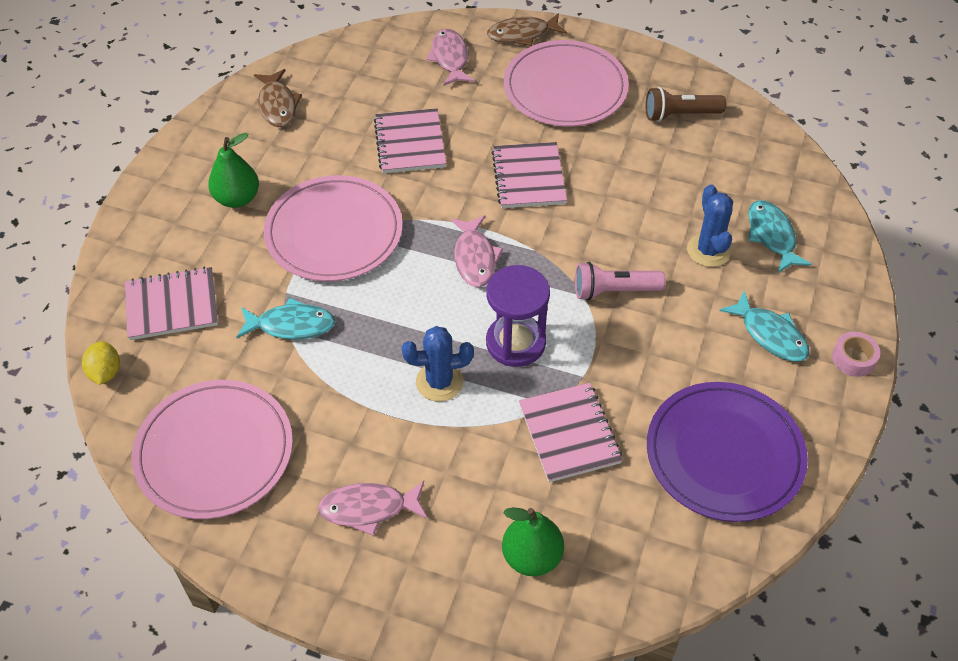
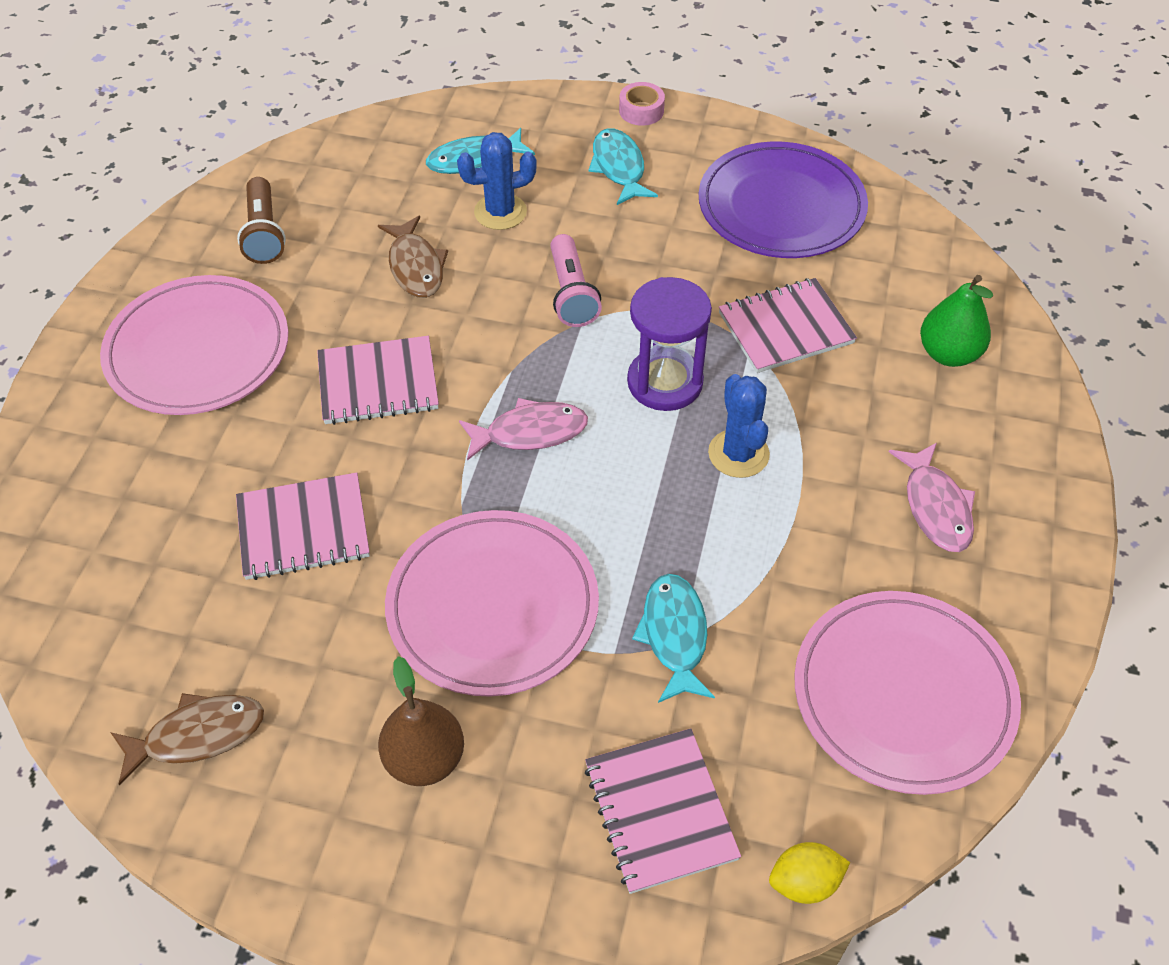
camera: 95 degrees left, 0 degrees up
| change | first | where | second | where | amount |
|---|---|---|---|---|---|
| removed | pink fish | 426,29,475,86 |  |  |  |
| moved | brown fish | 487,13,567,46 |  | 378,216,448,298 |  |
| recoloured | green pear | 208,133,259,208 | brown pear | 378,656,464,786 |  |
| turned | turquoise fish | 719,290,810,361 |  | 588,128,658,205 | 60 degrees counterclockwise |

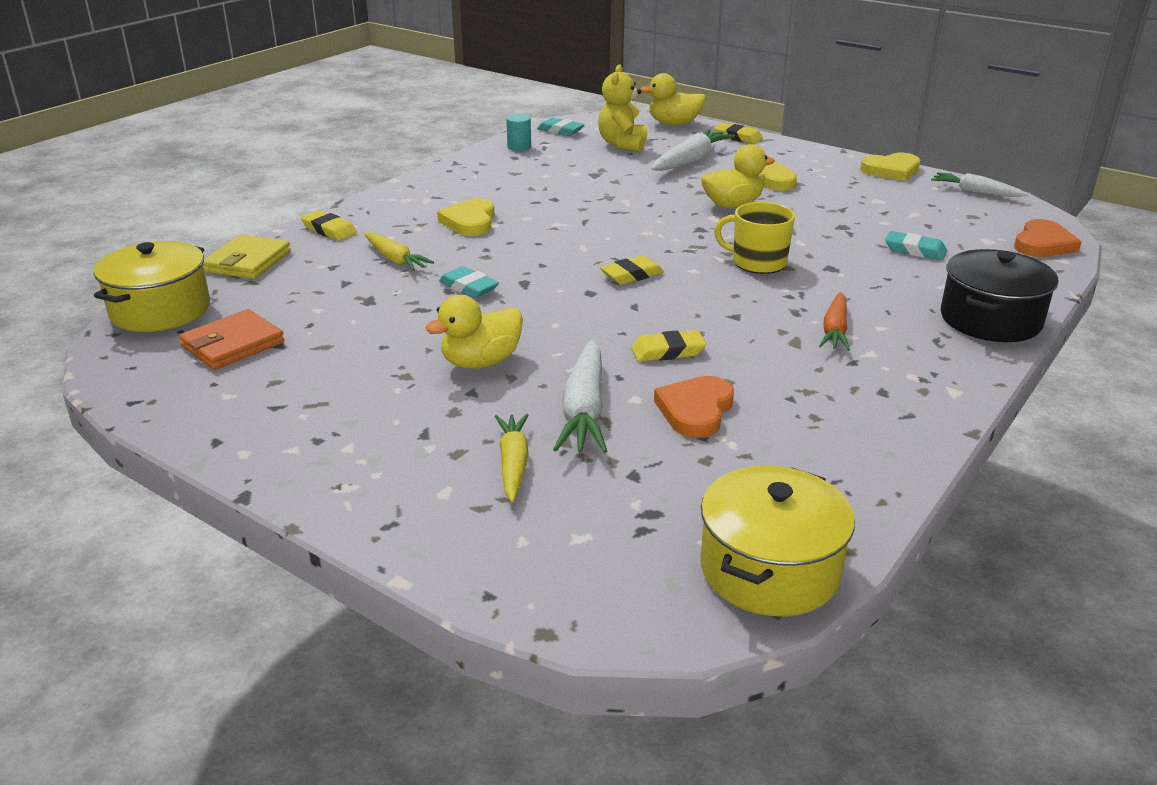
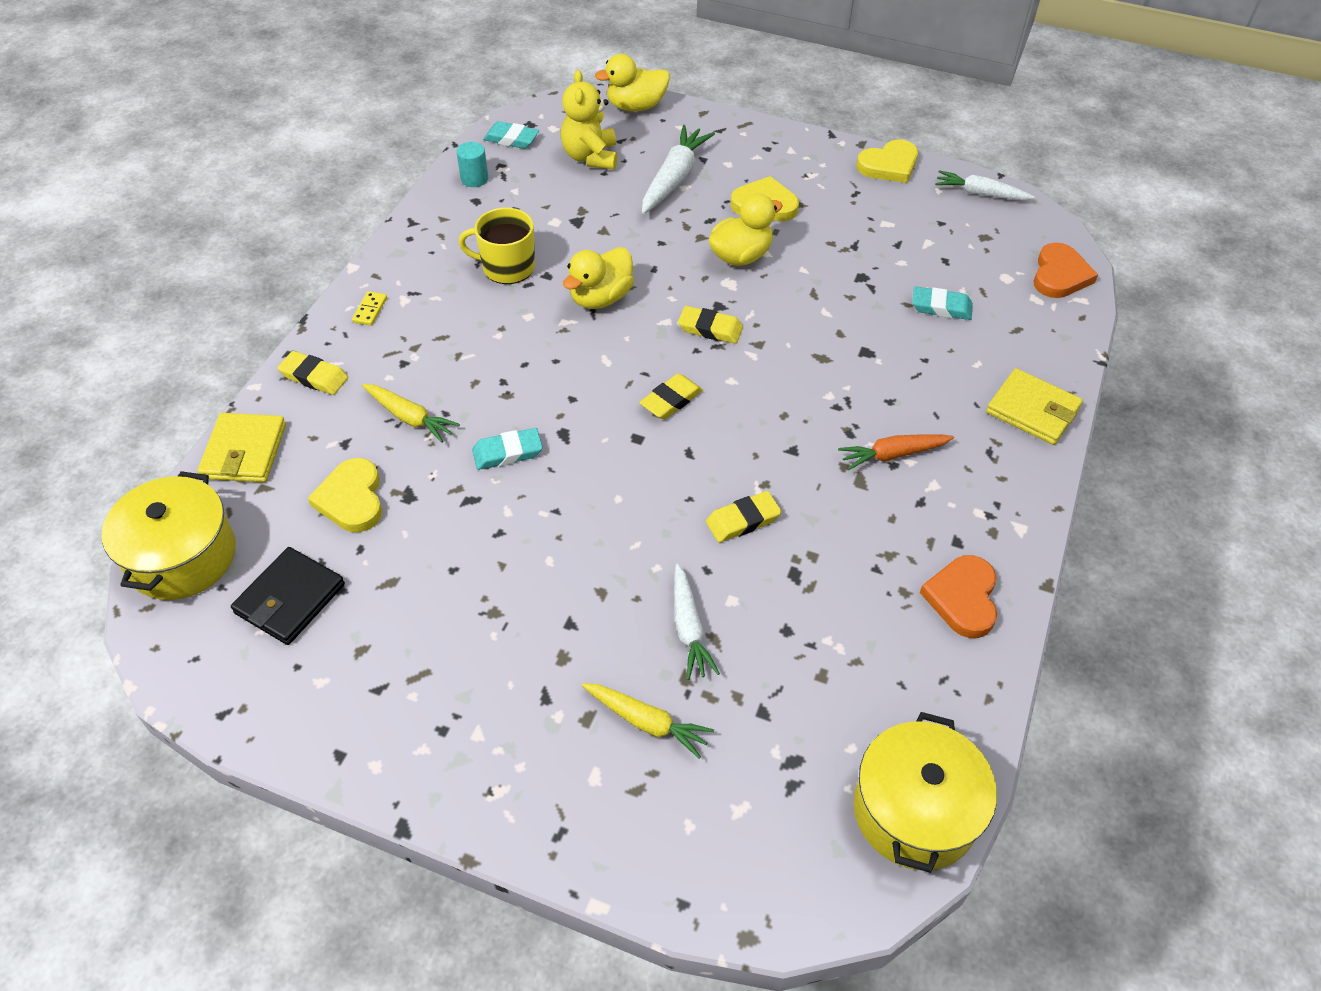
camera: 15 degrees left, 20 degrees up
| change | first | where | second | where | amount |
|---|---|---|---|---|---|
| added |  |  | yellow domino | 352,291,387,326 |  |
| moved | yellow duck | 425,295,523,369 |  | 563,247,634,309 |  |
| moved | yellow heart | 437,198,495,236 |  | 308,458,382,532 |  |
| moved | orange heart | 654,376,734,438 |  | 920,555,997,638 |  |
| moved | yellow eraser | 714,123,763,144 |  | 678,306,743,344 |  |
| moved | yellow mug | 714,202,795,274 |  | 459,208,535,284 |  |
| replaced | black pot | 941,249,1059,342 | yellow wallet | 986,368,1083,445 |  |
| recoloured | orange wallet | 179,309,284,370 | black wallet | 231,547,345,645 |  |
| turned | turquoise eraser | 439,266,499,298 |  | 472,428,543,470 | 45 degrees counterclockwise |
| turned | yellow carrot | 495,414,529,502 |  | 582,683,714,758 | 135 degrees clockwise |
| turned | orange carrot | 819,292,850,351 |  | 838,434,954,470 | 75 degrees clockwise |
| resized | white carrot | 553,340,607,453 |  | 674,564,720,680 | x0.66 |

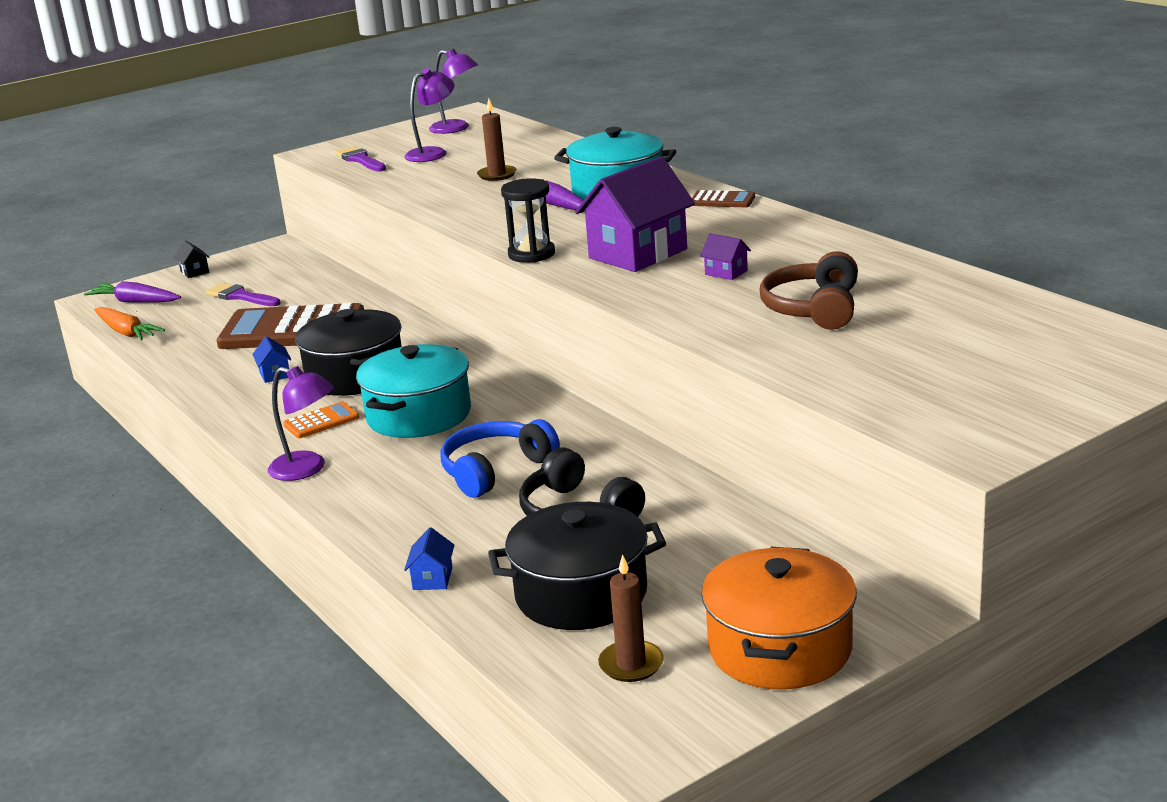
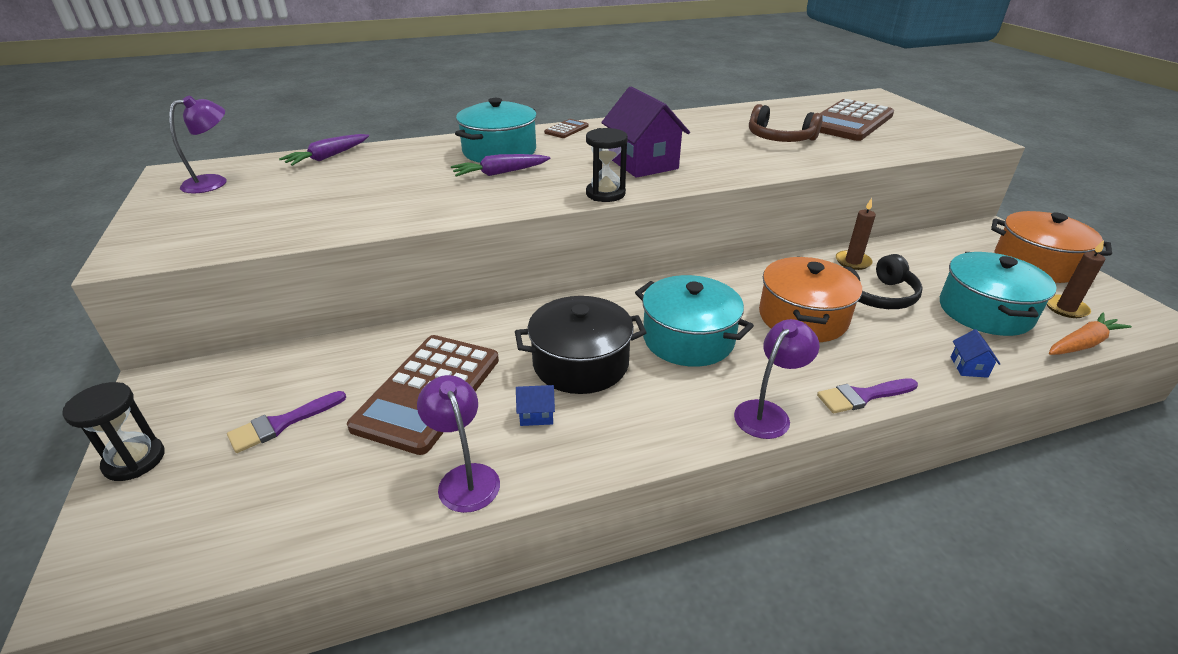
camera: 75 degrees left, 10 degrees up
| change | first | where | second | where | amount |
|---|---|---|---|---|---|
| removed | orange calculator | 283,402,359,438 |  |  |  |
| removed | purple house | 700,233,751,280 |  |  |  |
| added |  |  | brown calculator | 820,99,894,141 |  |
| moved | purple carrot | 84,281,181,303 |  | 279,134,369,166 |  |
| moved | orange carrot | 94,307,165,340 |  | 1049,313,1132,355 |  |
| moved | purple brush | 335,146,386,172 |  | 817,378,918,413 |  |
| moved | purple lamp | 405,68,454,162 |  | 417,375,500,513 |  |
| moved | brown candle | 477,98,516,181 |  | 836,198,876,270 |  |
| replaced | black house | 174,240,210,278 | black hourglass | 62,382,165,481 |  |
| replaced | blue headphones | 440,419,560,498 | orange pot | 759,257,862,342 |  |
| recoloured | black pot | 488,502,666,630 | turquoise pot | 940,252,1057,336 |  |
| turned | blue house | 404,527,454,590 |  | 951,329,1000,378 | 75 degrees clockwise |

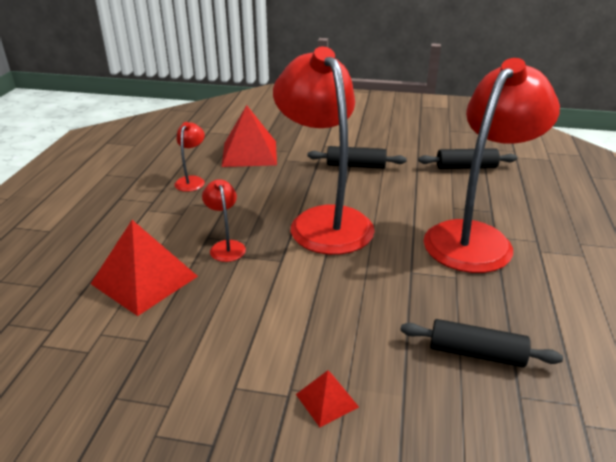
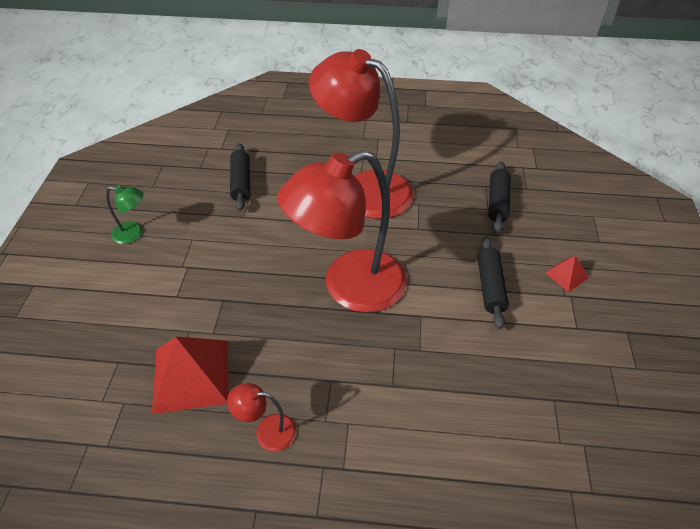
camera: 95 degrees left, 15 degrees up
| change | first | where | second | where | amount |
|---|---|---|---|---|---|
| removed | red pyramid | 91,220,198,316 |  |  |  |
| removed | red lamp | 202,179,246,262 |  |  |  |
| added |  |  | green lamp | 106,185,144,244 |  |
| moved | black rolling pin | 307,146,407,169 |  | 477,236,509,329 |  |

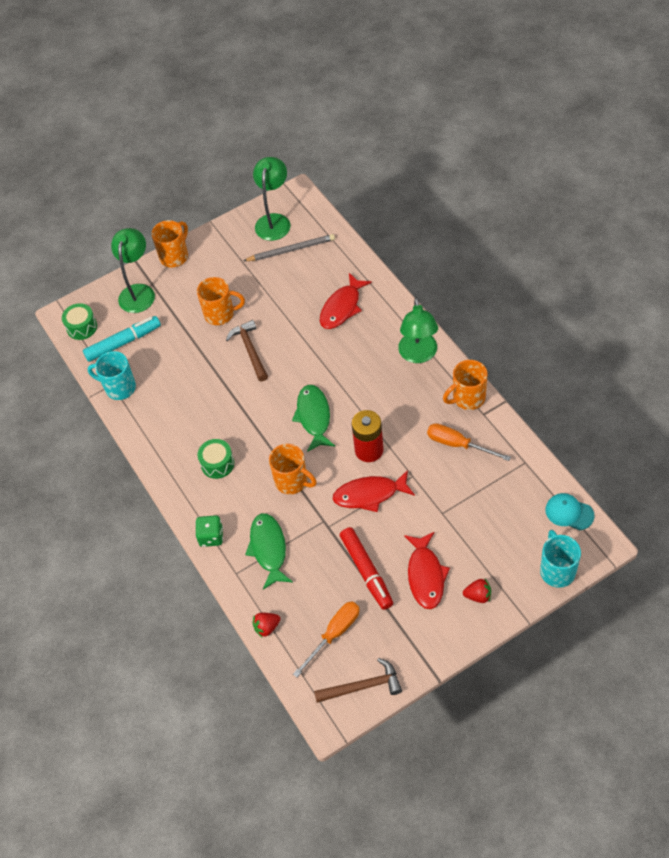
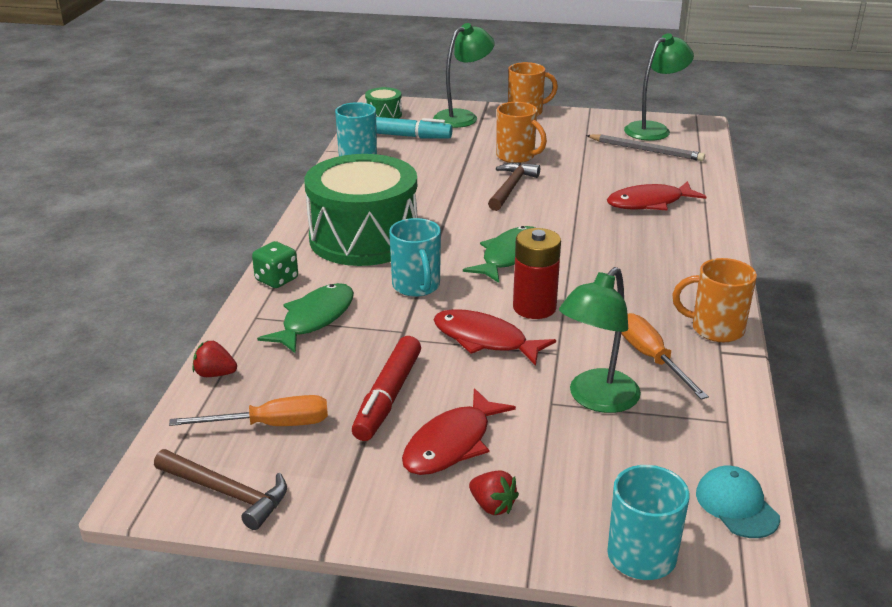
camera: 35 degrees right, 25 degrees down
| change | first | where | second | where | amount |
|---|---|---|---|---|---|
| moved | green lamp | 398,298,438,363 |  | 559,267,641,413 |  |
| recoloured | orange mug | 269,444,317,494 | turquoise mug | 389,218,441,297 |  |
| resized | green drum | 198,439,234,479 |  | 304,154,418,266 | x2.38 |

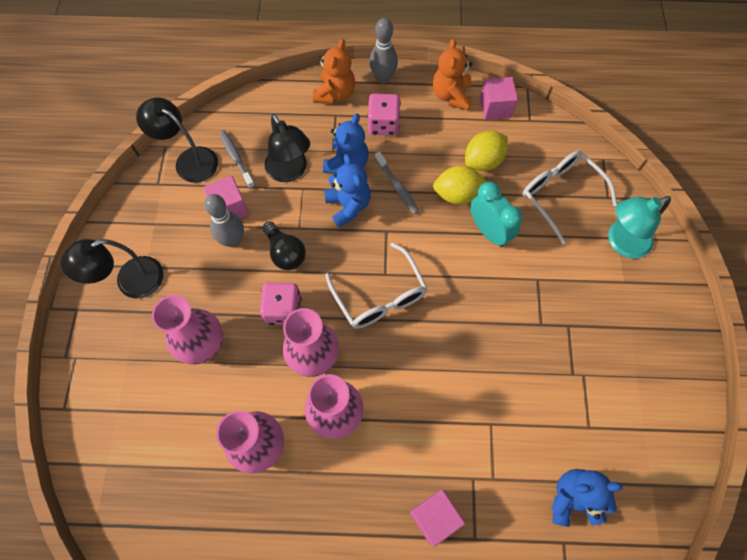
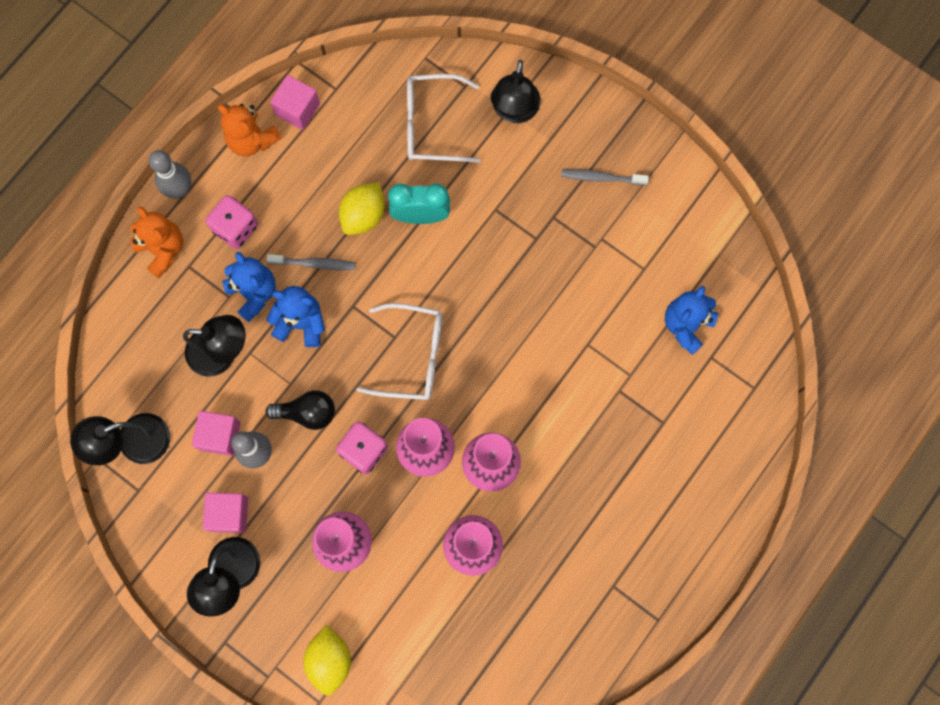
camera: 55 degrees left, 10 degrees up
| change | first | where | second | where | amount |
|---|---|---|---|---|---|
| moved | grey toothbrush | 219,130,255,189 |  | 561,169,649,185 |  |
| moved | pink cube | 410,490,465,547 |  | 203,493,248,533 |  |
| moved | yellow lemon | 465,131,508,171 |  | 303,625,351,696 |  |
| recoloured | turquoise lamp | 608,196,671,259 | black lamp | 491,60,541,123 |  |

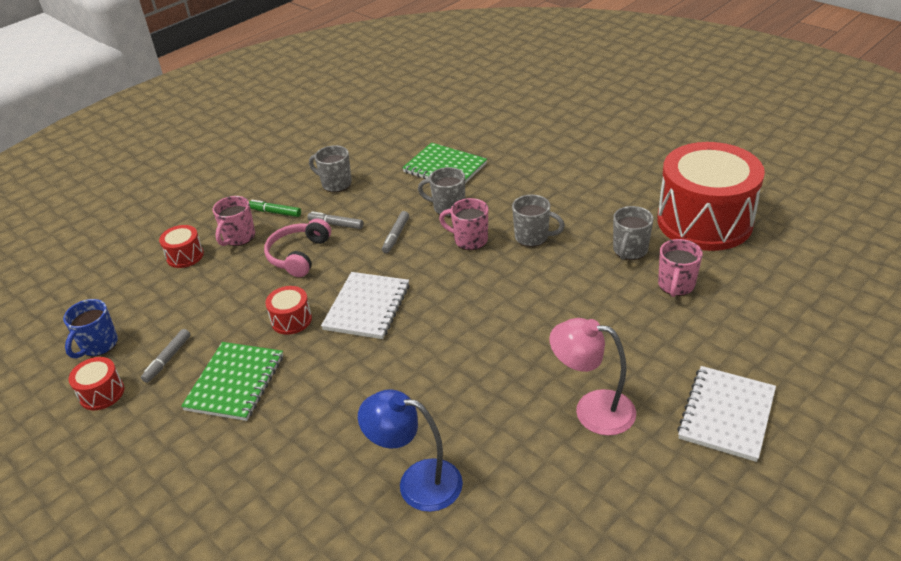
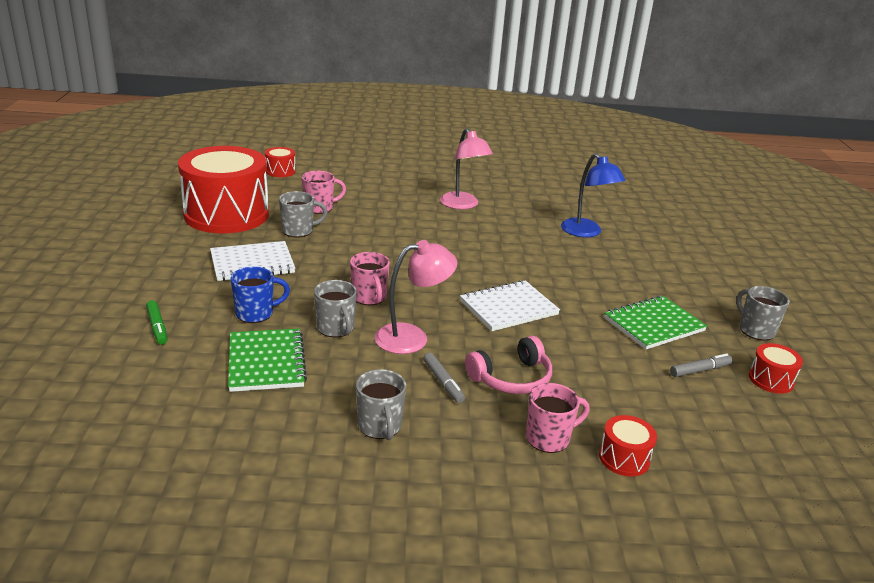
camera: 140 degrees left, 10 degrees down
| change | first | where | second | where | amount |
|---|---|---|---|---|---|
| moved | blue mug | 63,299,118,359 |  | 230,267,290,323 |  |
| moved | green marker | 249,200,301,217 |  | 146,300,167,344 |  |
| moved | red drum | 265,286,312,335 |  | 265,147,296,177 |  |
| moved | grey mug | 512,195,565,247 |  | 736,286,790,341 |  |
| moved | white notebook | 677,366,776,462 |  | 210,241,295,281 |  |
| replaced | grey marker | 382,211,409,253 | pink lamp | 375,240,457,354 |  |

